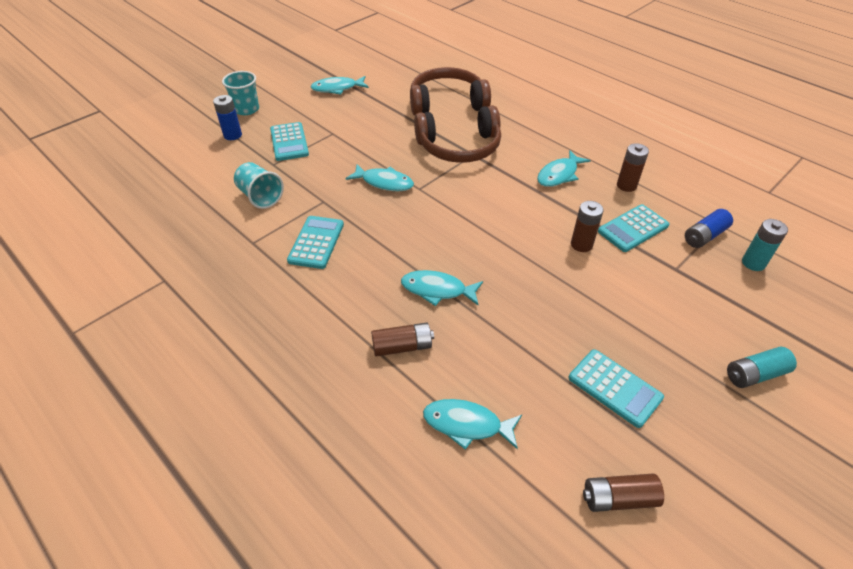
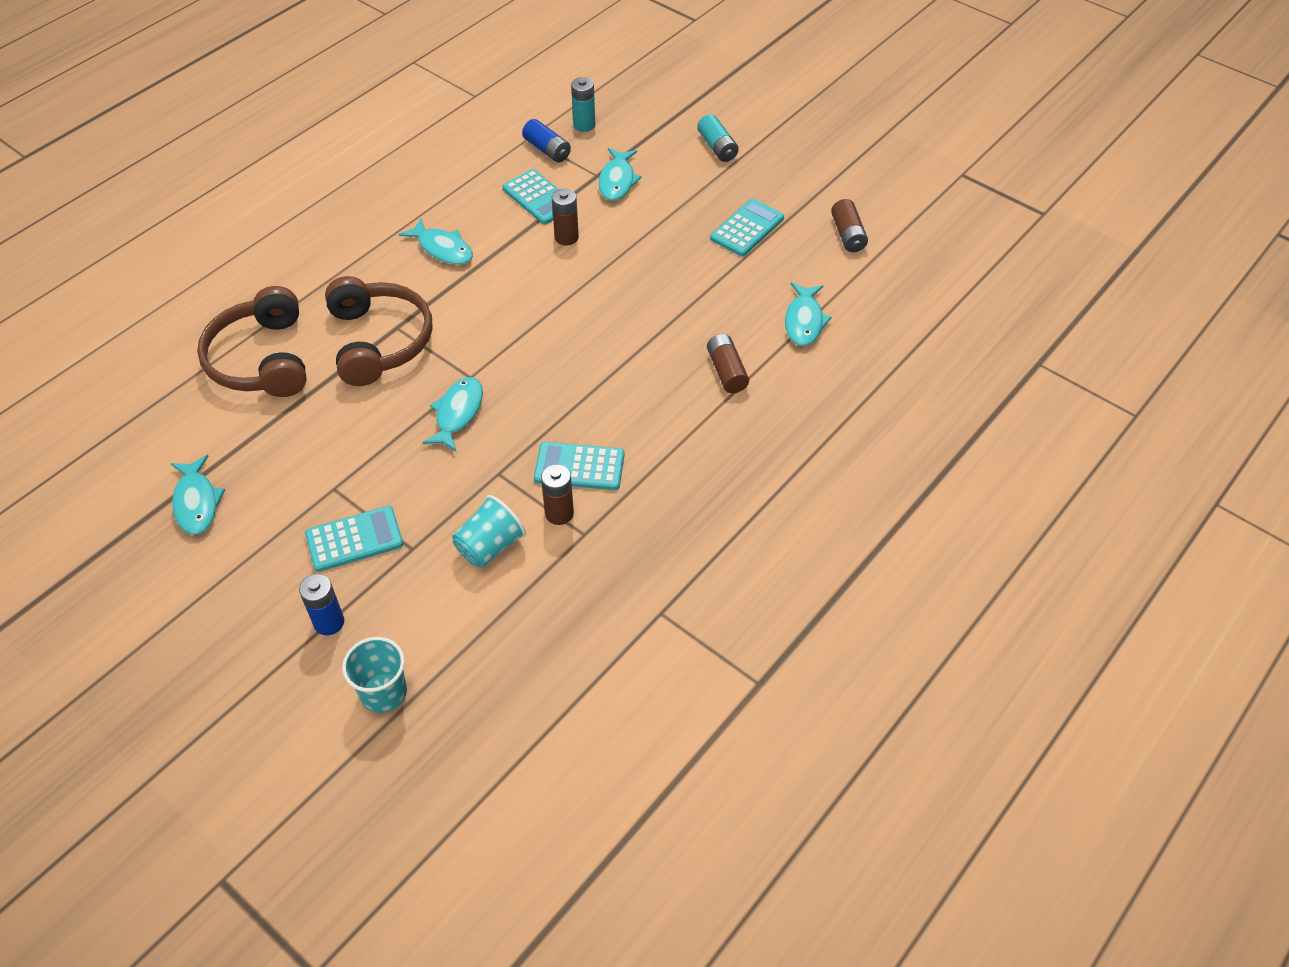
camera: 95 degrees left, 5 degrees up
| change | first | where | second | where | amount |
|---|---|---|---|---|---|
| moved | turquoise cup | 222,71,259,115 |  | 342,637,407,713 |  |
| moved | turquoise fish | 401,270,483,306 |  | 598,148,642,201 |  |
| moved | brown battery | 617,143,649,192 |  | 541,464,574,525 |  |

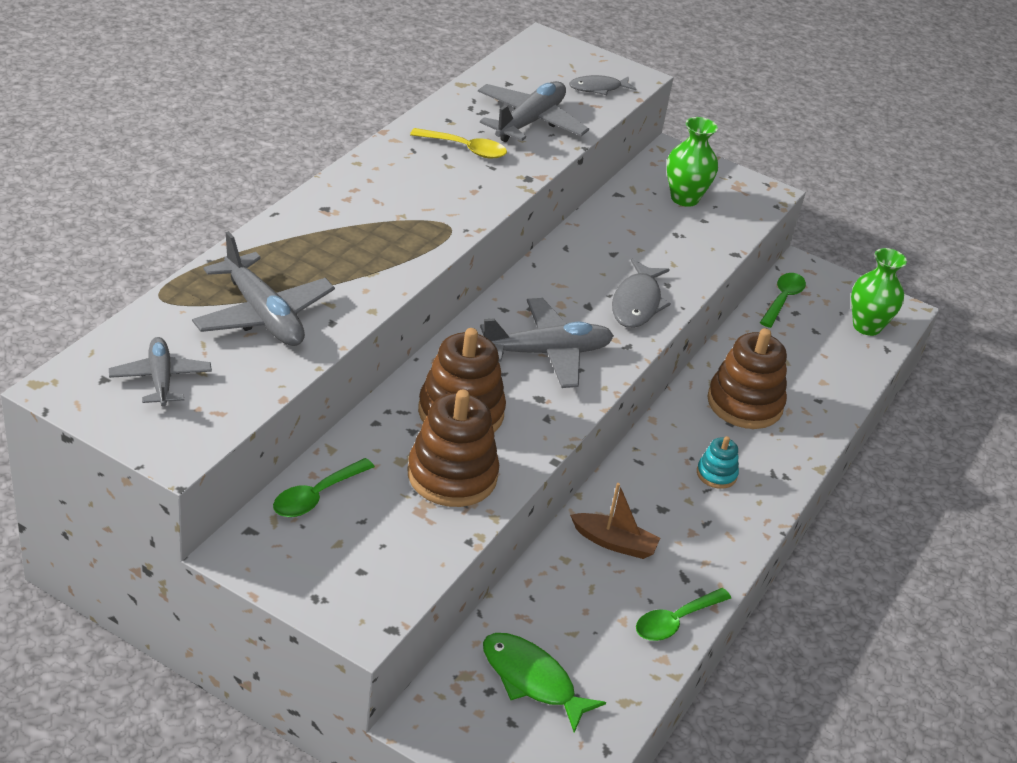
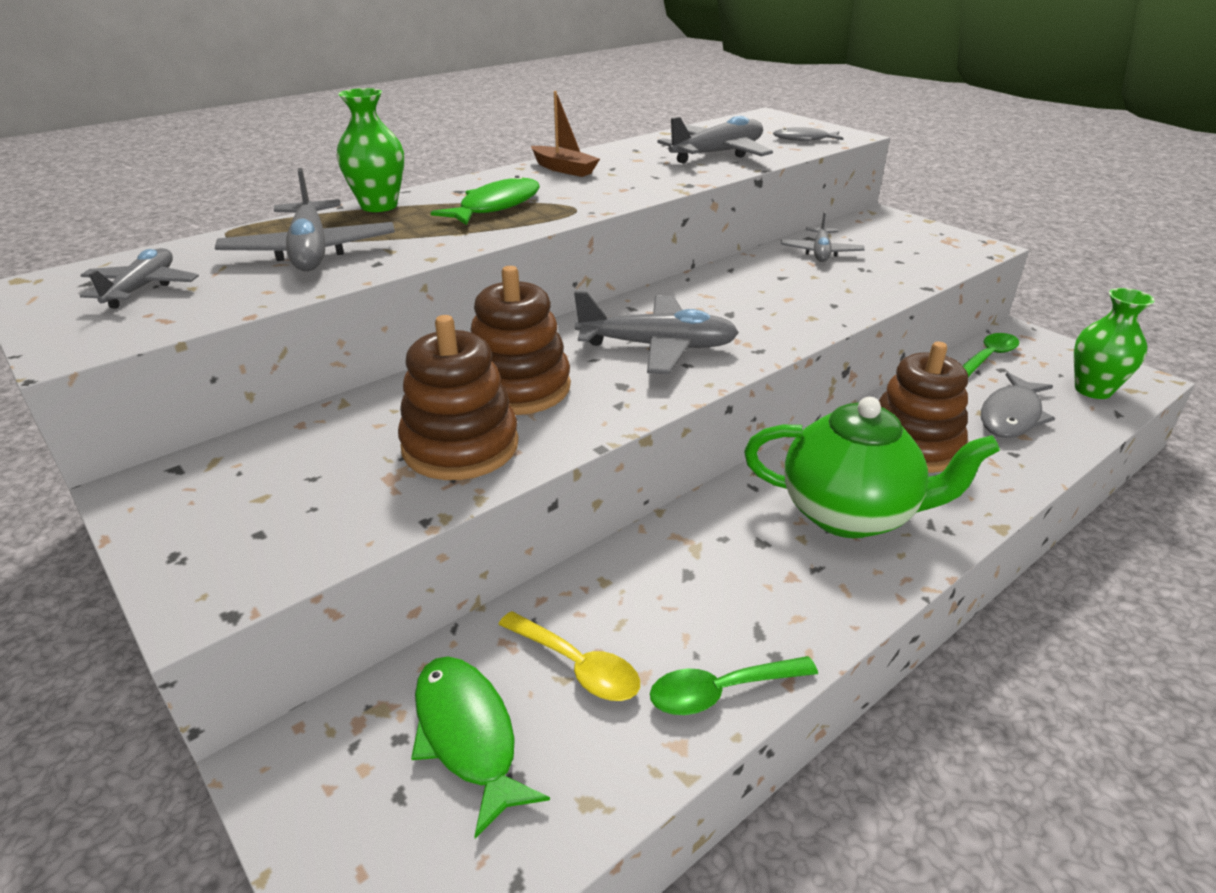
camera: 25 degrees right, 5 degrees down
| change | first | where | second | where | amount |
|---|---|---|---|---|---|
| removed | green spoon | 273,458,375,517 |  |  |  |
| added |  |  | green fish | 431,175,540,225 |  |
| added |  |  | grey plane | 781,211,865,262 |  |
| moved | yellow spoon | 410,128,507,159 |  | 498,611,640,701 |  |
| moved | brown boat | 570,483,660,559 |  | 531,91,600,177 |  |
| moved | grey fish | 612,259,671,328 |  | 981,372,1055,438 |  |
| moved | green vase | 667,117,718,207 |  | 337,88,404,212 |  |
| replaced | turquoise stacking toy | 697,436,739,489 | green teapot | 744,397,1000,538 |  |

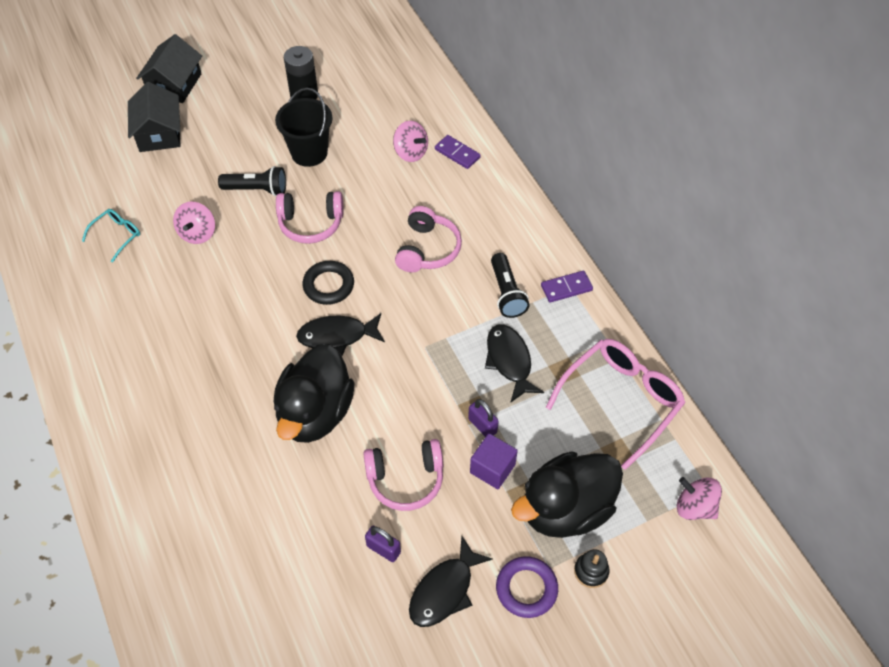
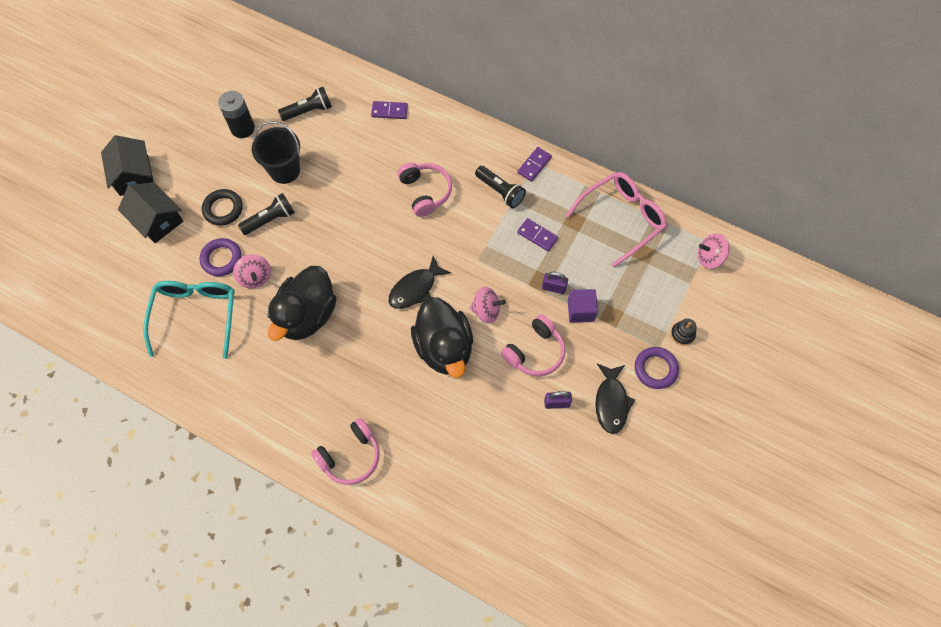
camera: 35 degrees left, 10 degrees up
| change | first | where | second | where | amount |
|---|---|---|---|---|---|
| added |  |  | purple ring | 199,238,242,276 |  |
| added |  |  | black flashlight | 278,87,332,121 |  |
| moved | pink headphones | 276,191,343,244 |  | 311,418,380,485 |  |
| moved | black ring | 303,261,354,305 |  | 202,189,243,226 |  |
| moved | pink spinning top | 393,121,428,162 |  | 470,287,506,323 |  |
| moved | black duck | 511,451,623,538 |  | 267,266,337,341 |  |
| replaced | black fish | 485,324,544,403 | purple domino | 517,218,558,251 |  |
| turned | pink glasses | 546,339,685,470 |  | 566,172,667,268 | 45 degrees clockwise |
| resized | turquoise glasses | 82,209,140,263 |  | 143,281,235,359 | x2.02 |

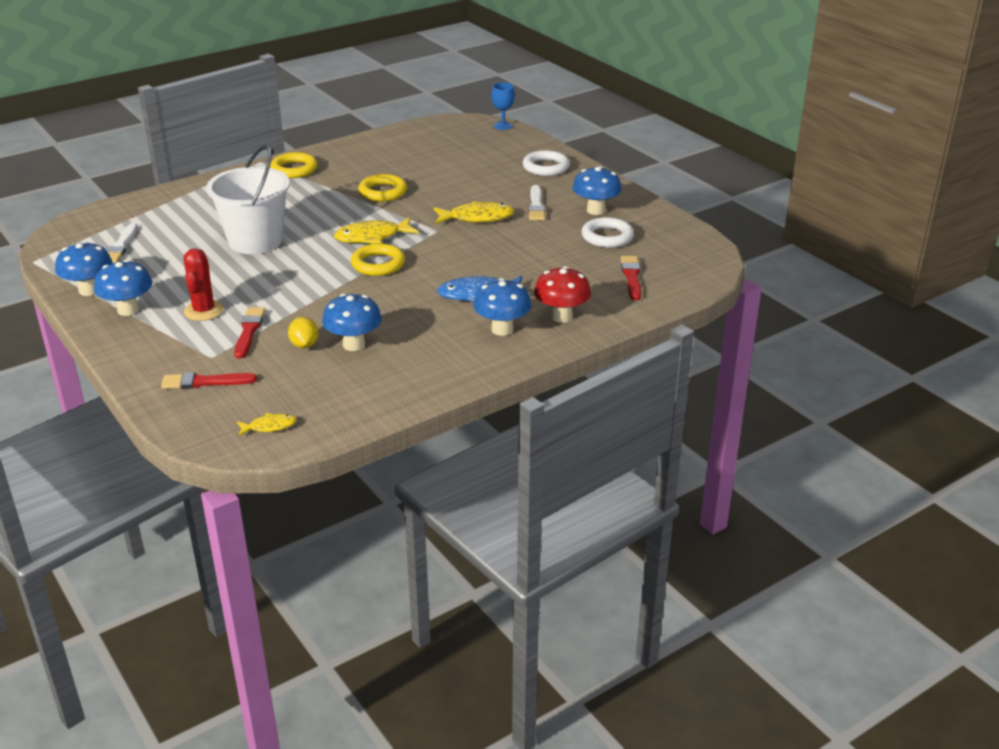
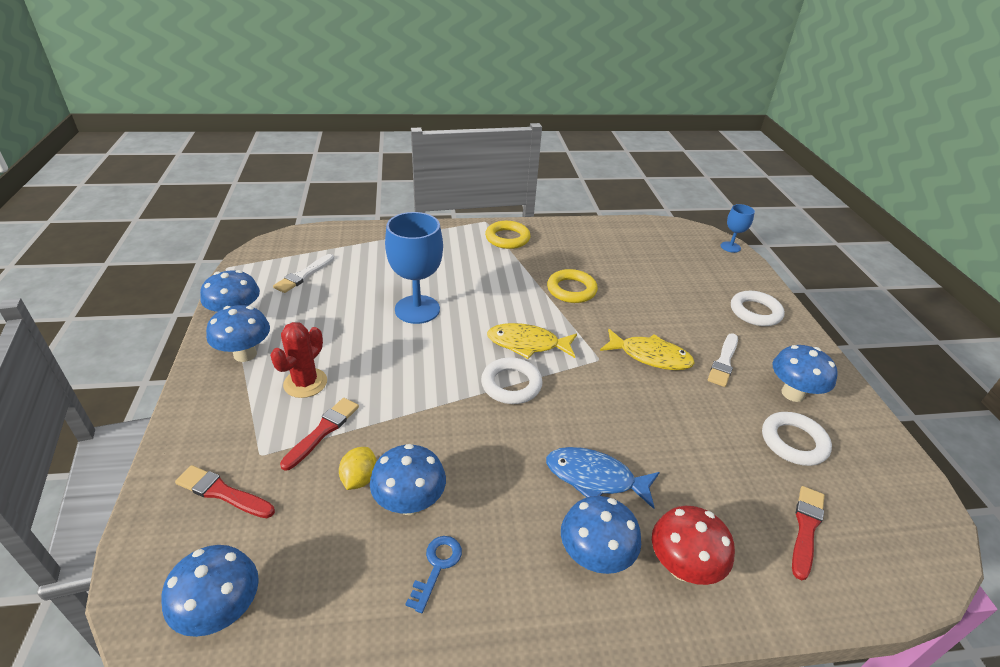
camera: 25 degrees right, 5 degrees up
| change | first | where | second | where | amount |
|---|---|---|---|---|---|
| added |  |  | blue key | 405,536,462,613 |  |
| replaced | white bucket | 206,145,290,254 | blue goblet | 385,212,443,324 |  |
| replaced | yellow fish | 237,413,297,436 | blue mushroom | 161,545,259,637 |  |
| recoloured | yellow ring | 351,243,405,276 | white ring | 481,357,543,404 |  |

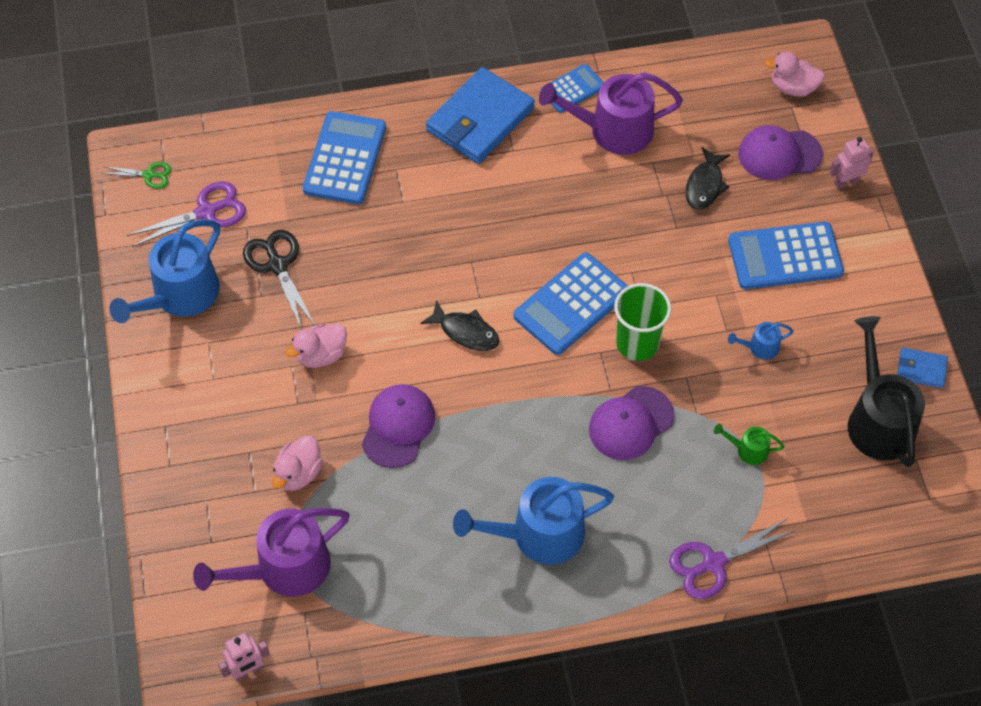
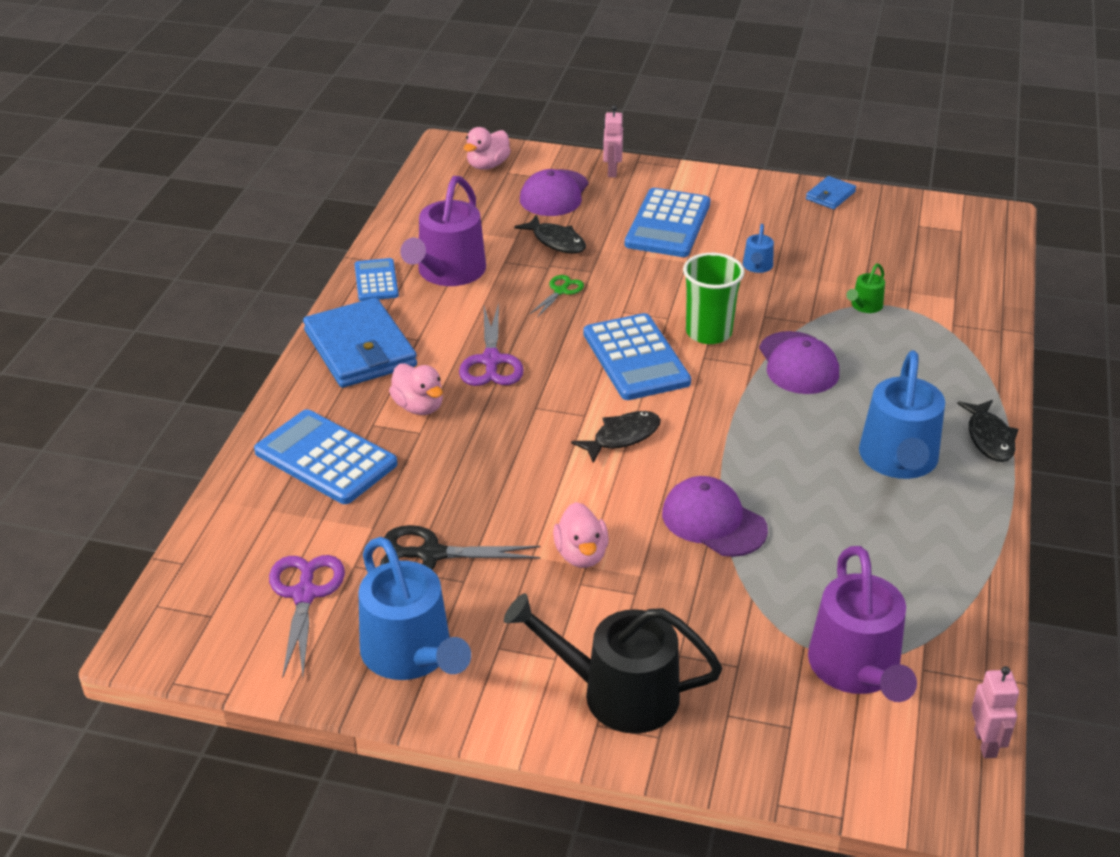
camera: 65 degrees left, 20 degrees down
| change | first | where | second | where | amount |
|---|---|---|---|---|---|
| added |  |  | black fish | 957,400,1018,462 |  |
| moved | green scissors | 102,162,172,189 |  | 529,275,584,318 |  |
| moved | pink duck | 272,436,323,491 |  | 389,364,443,415 |  |
| moved | purple scissors | 669,518,796,599 |  | 459,303,524,386 |  |
| moved | black watering can | 848,316,925,467 |  | 504,593,722,734 |  |

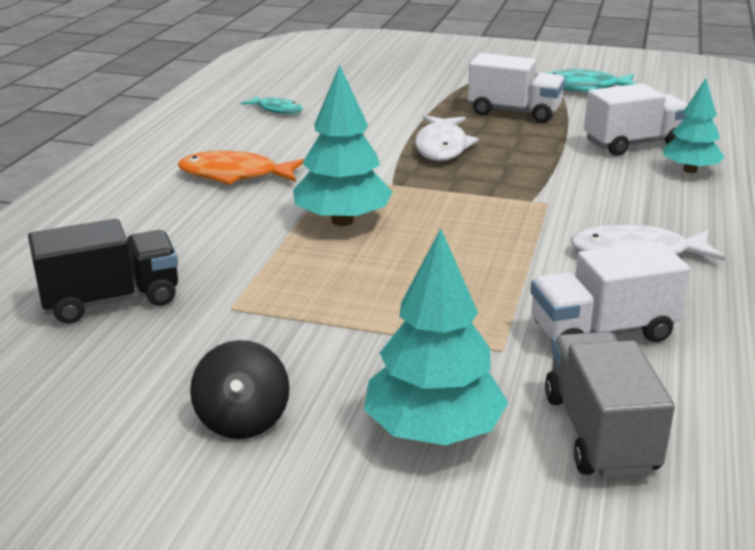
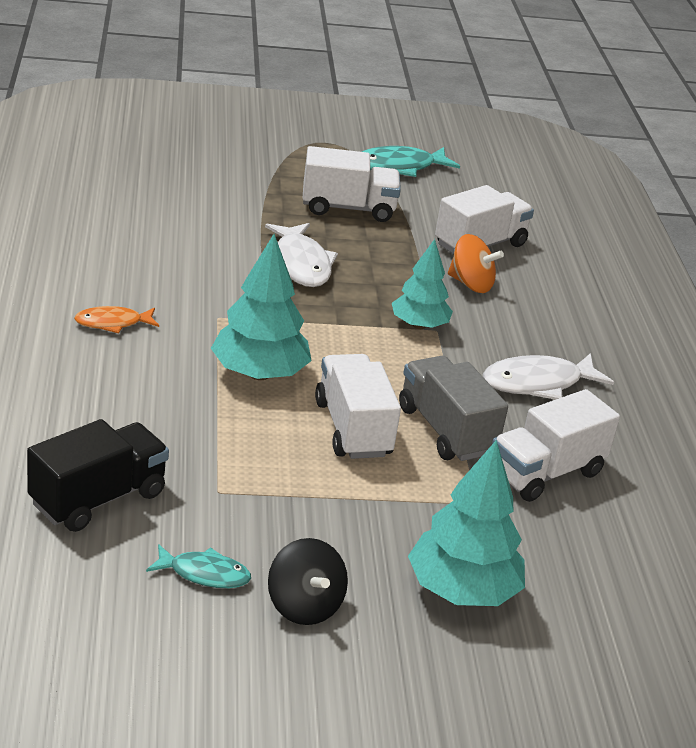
camera: 25 degrees left, 5 degrees up
| change | first | where | second | where | amount |
|---|---|---|---|---|---|
| added |  |  | white truck | 315,354,401,459 |  |
| added |  |  | orange spinning top | 448,234,504,293 |  |
| moved | turquoise fish | 241,95,303,114 |  | 146,544,251,588 |  |
| moved | grey truck | 545,332,675,479 |  | 399,356,508,461 |  |
| moved | turquoise tree | 663,78,724,173 |  | 392,239,453,329 |  |
| resized | orange fish | 178,151,304,185 |  | 74,306,159,333 | x0.62 |

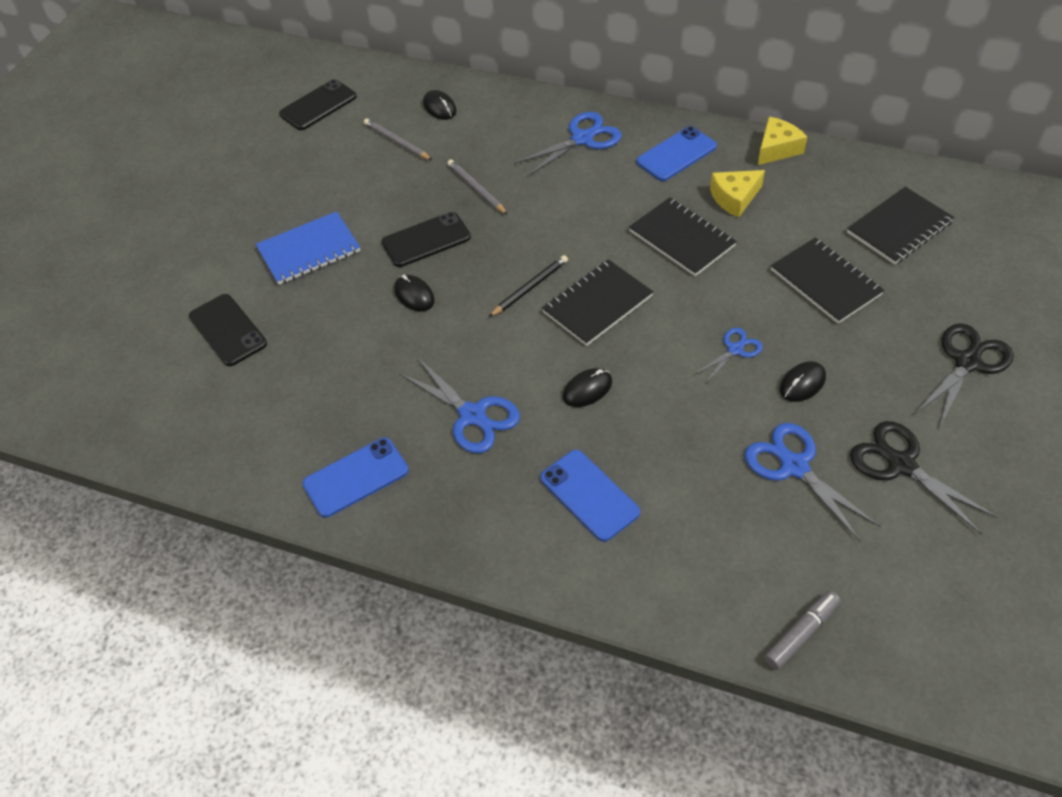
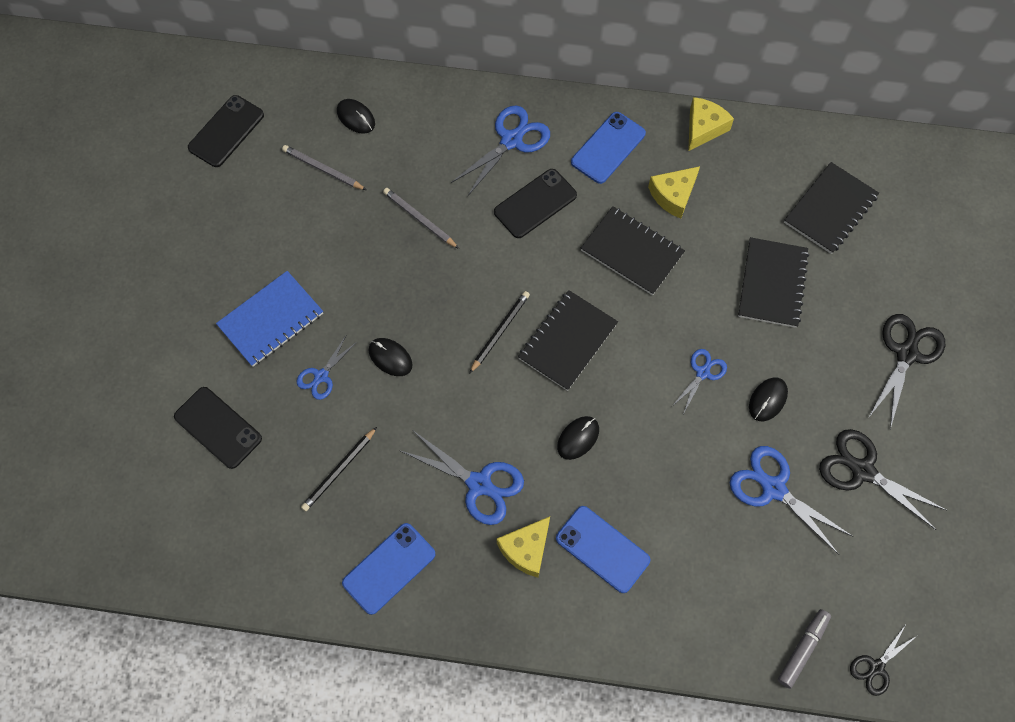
camera: 15 degrees left, 15 degrees up
| change | first | where | second | where | amount |
|---|---|---|---|---|---|
| added |  |  | blue scissors | 297,336,357,400 |  |
| added |  |  | black pencil | 301,427,377,511 |  |
| added |  |  | yellow cheese | 497,517,550,577 |  |
| added |  |  | black scissors | 850,626,918,696 |  |
| moved | black phone | 382,212,471,267 |  | 494,169,577,238 |  |
| turned | black notebook | 771,237,884,324 |  | 738,237,809,328 | 60 degrees clockwise |

